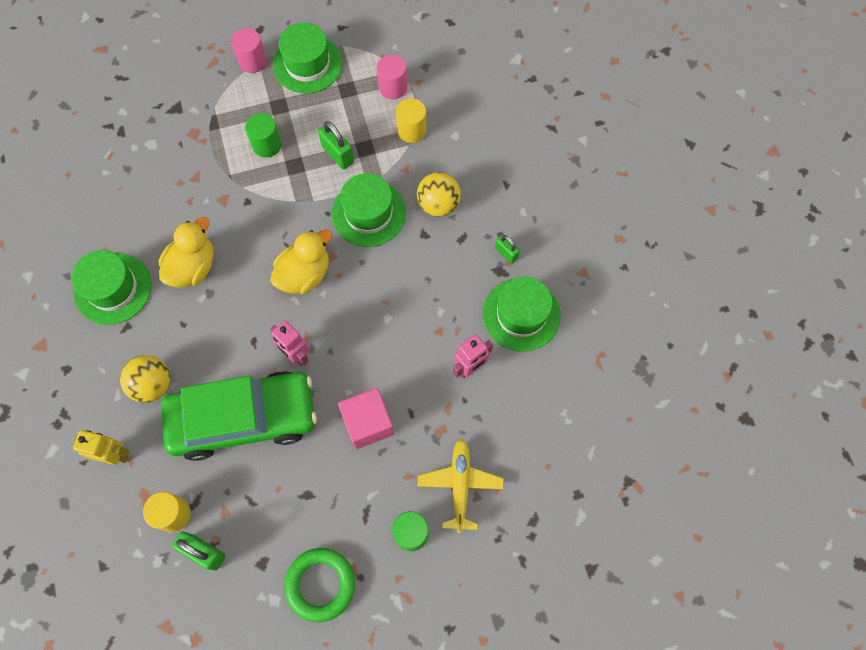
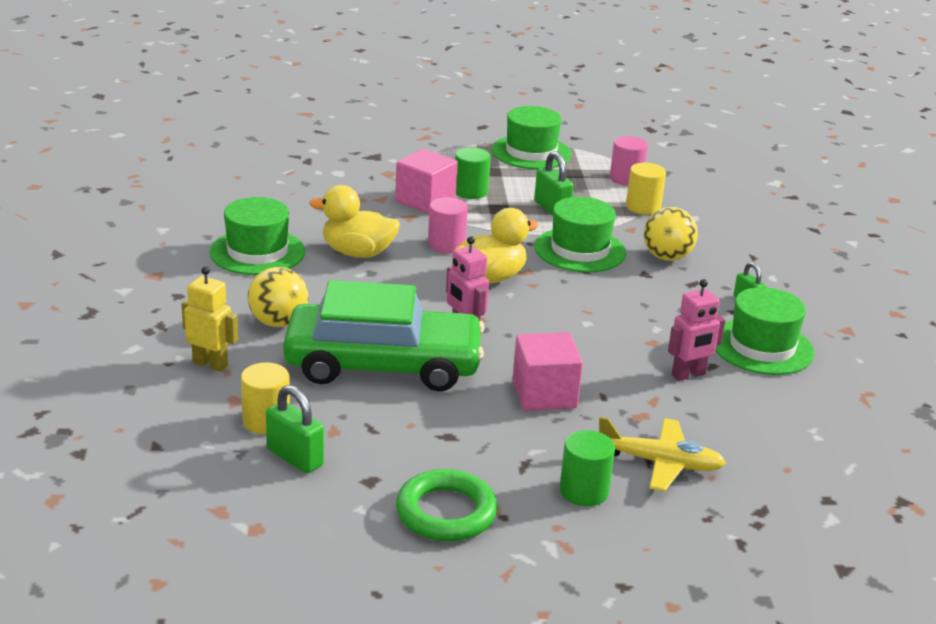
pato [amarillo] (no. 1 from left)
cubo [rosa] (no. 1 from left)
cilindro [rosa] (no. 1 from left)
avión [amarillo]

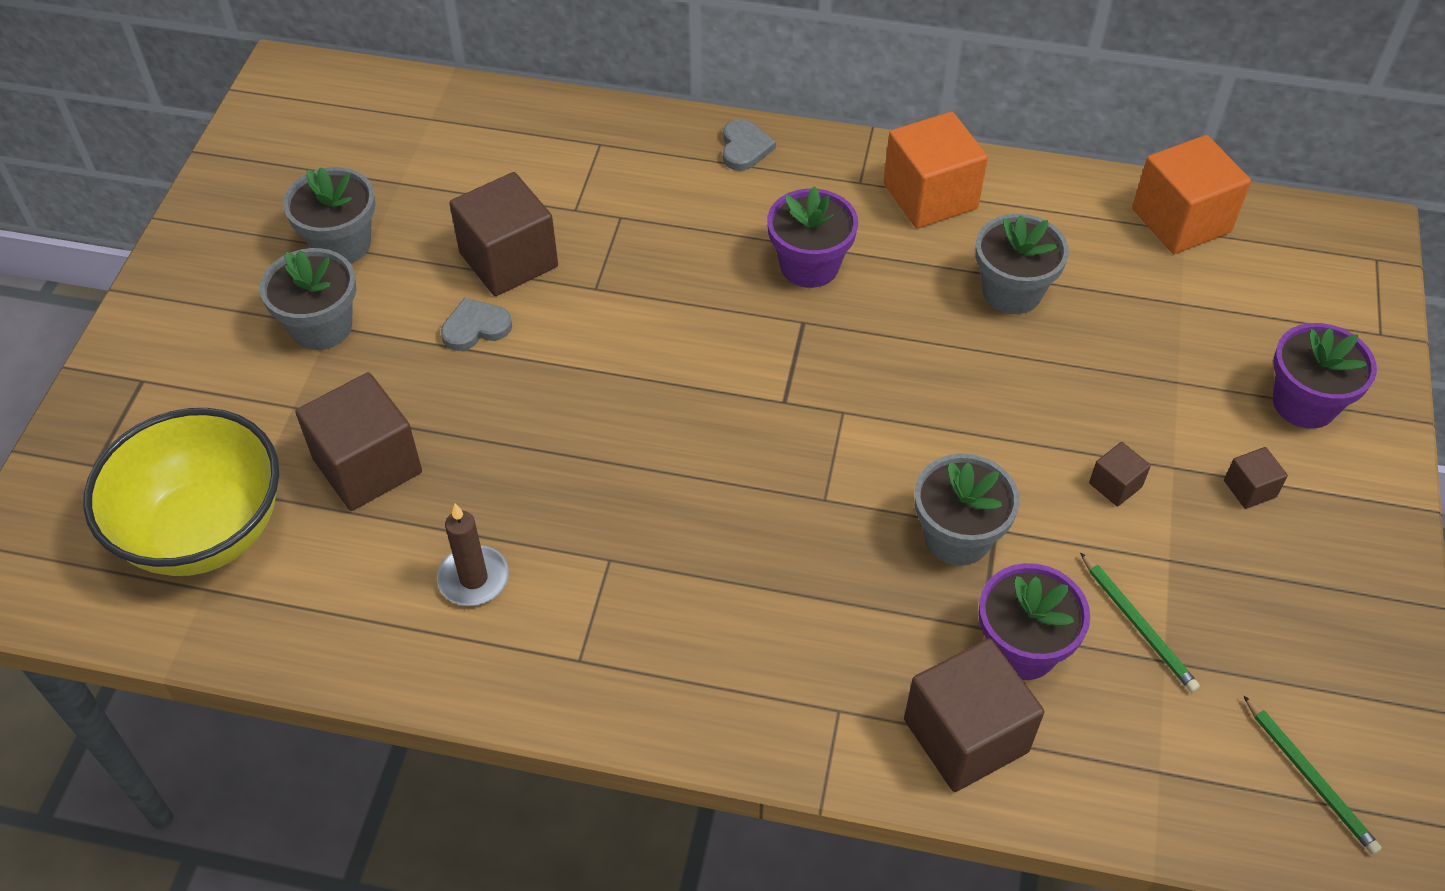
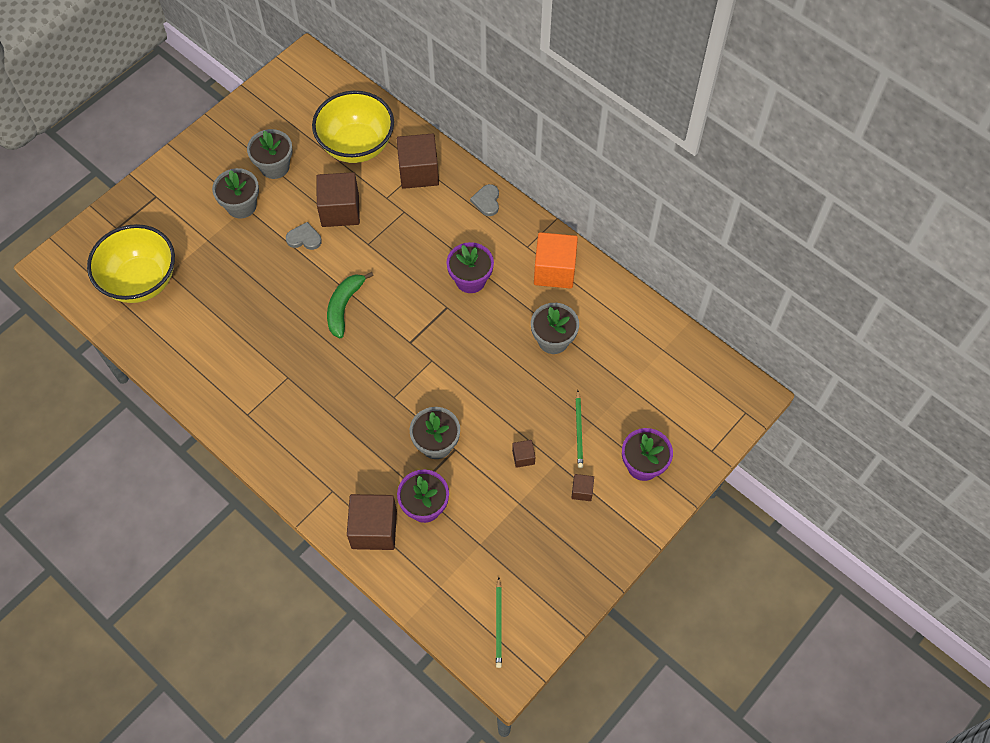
cuenco [amarillo] (no. 2 from left)
plátano [verde]
cubo [marrón] (no. 3 from left)
corazón [gris] (no. 2 from left)
lápiz [verde] (no. 2 from left)
vela [marrón]
cubo [naranja] (no. 2 from left in the first image)

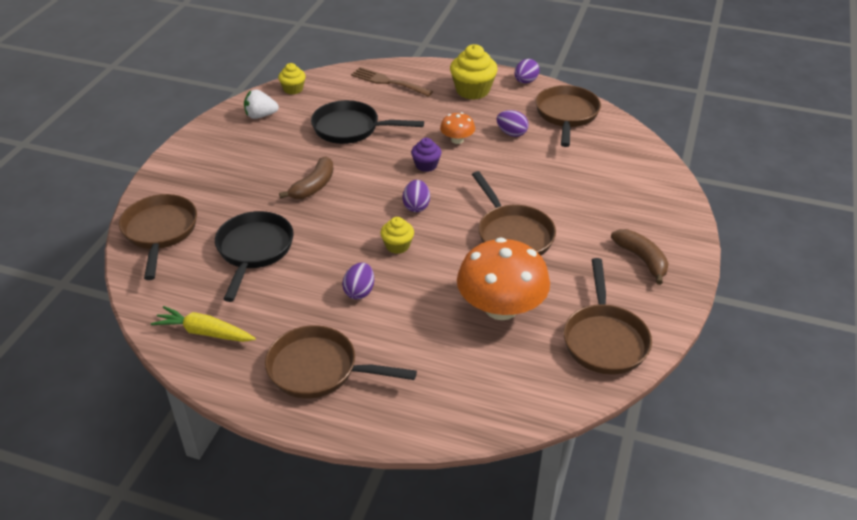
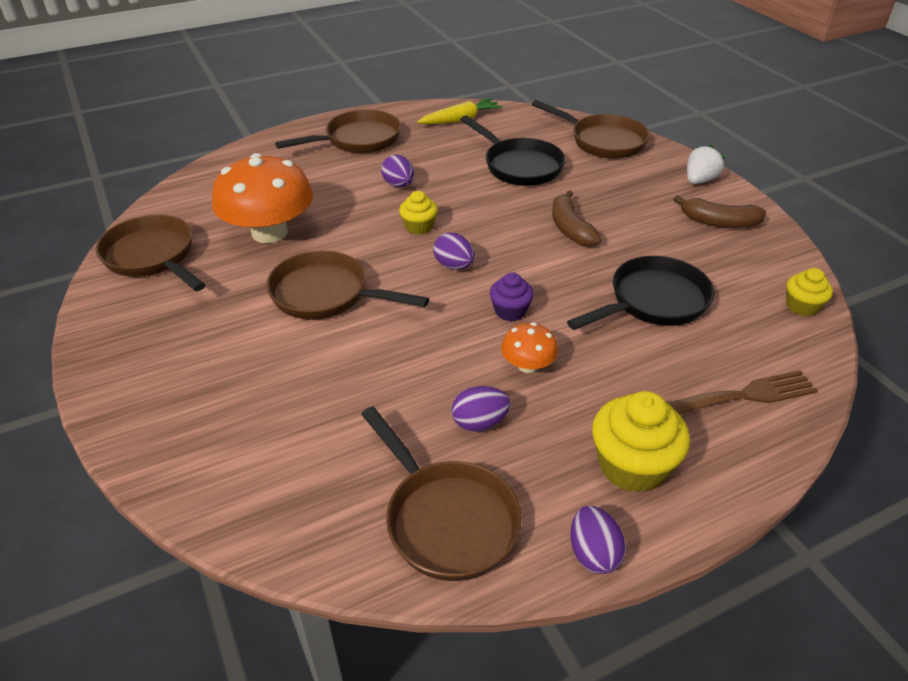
plátano [marrón] (no. 2 from left)
fresa [blanco]

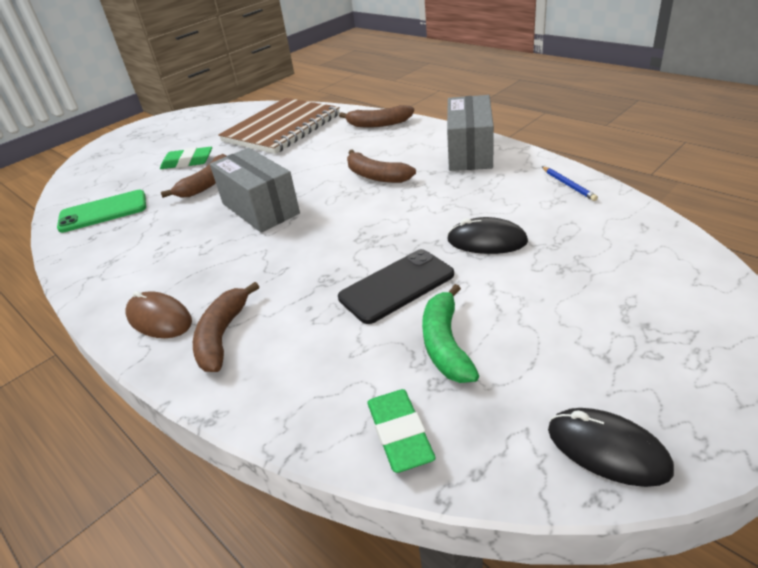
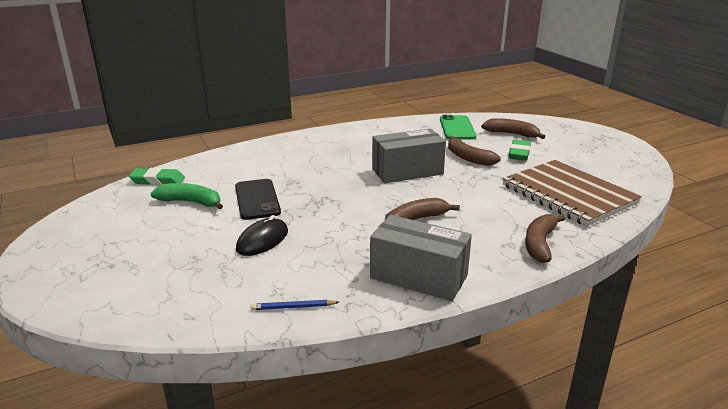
plátano [marrón] (no. 3 from left)
ratón [marrón]
ratón [negro] (no. 2 from left in the first image)

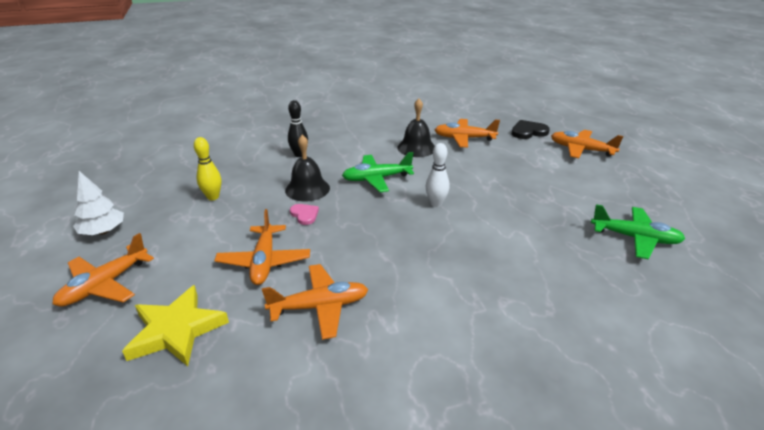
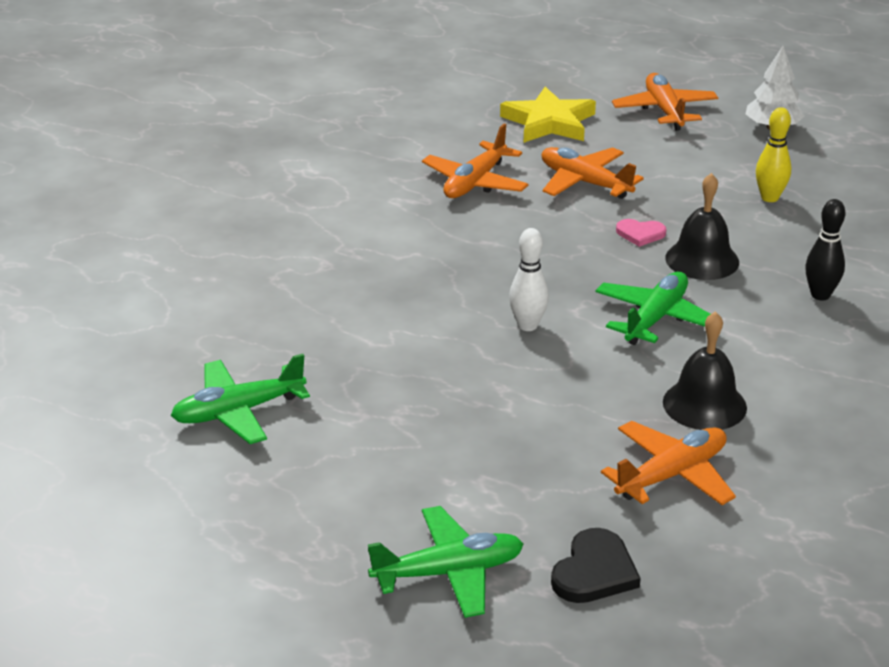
avión [verde] (no. 2 from left)

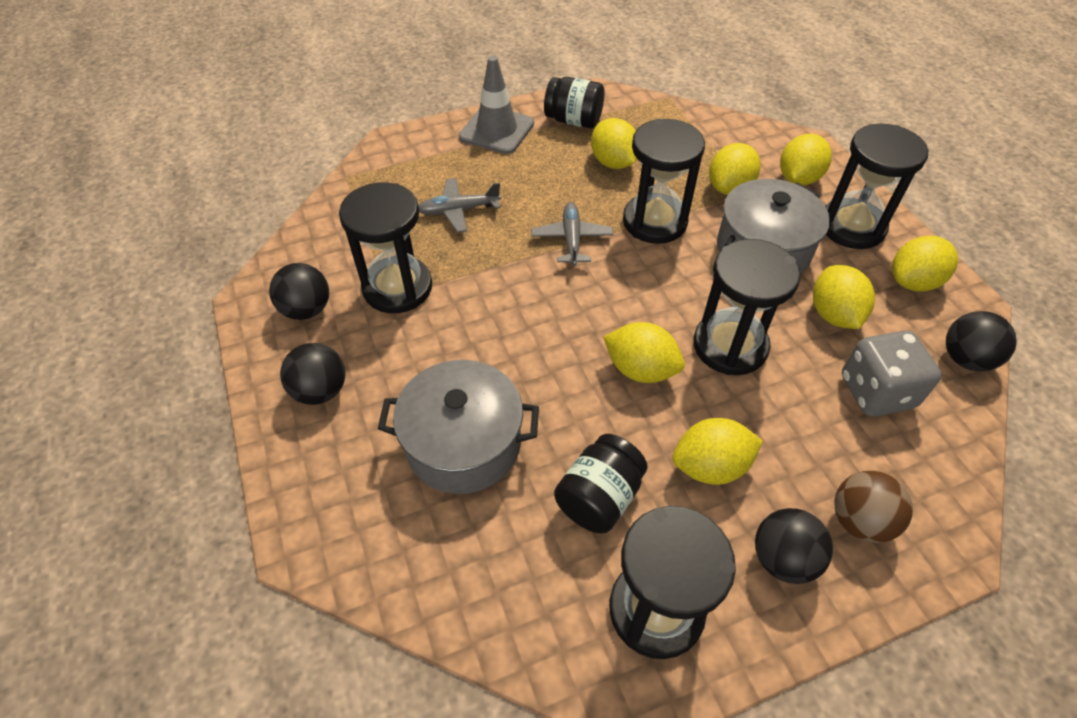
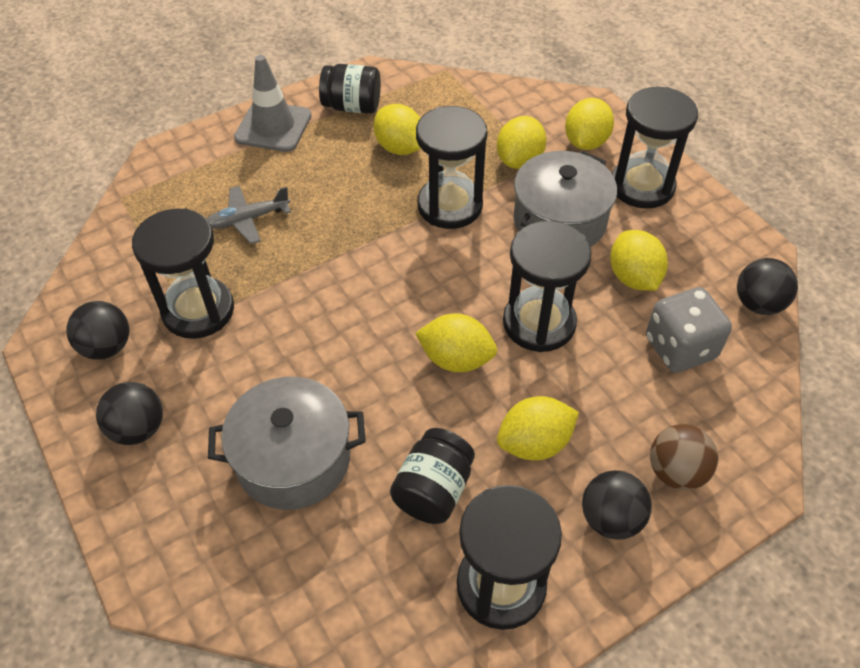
avión [gris] (no. 2 from left in the first image)
limón [amarillo] (no. 7 from left in the first image)

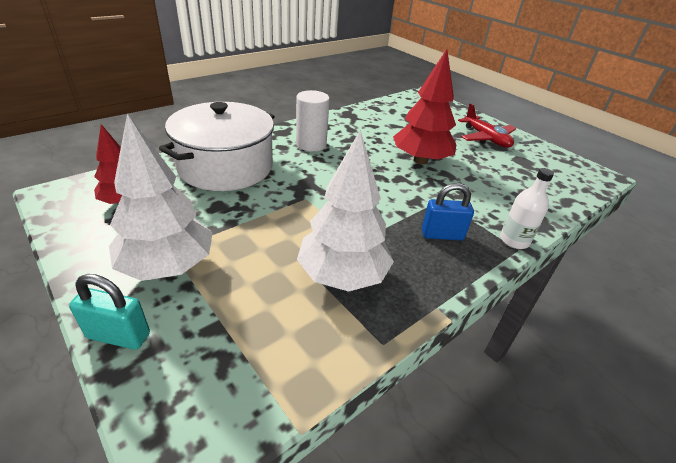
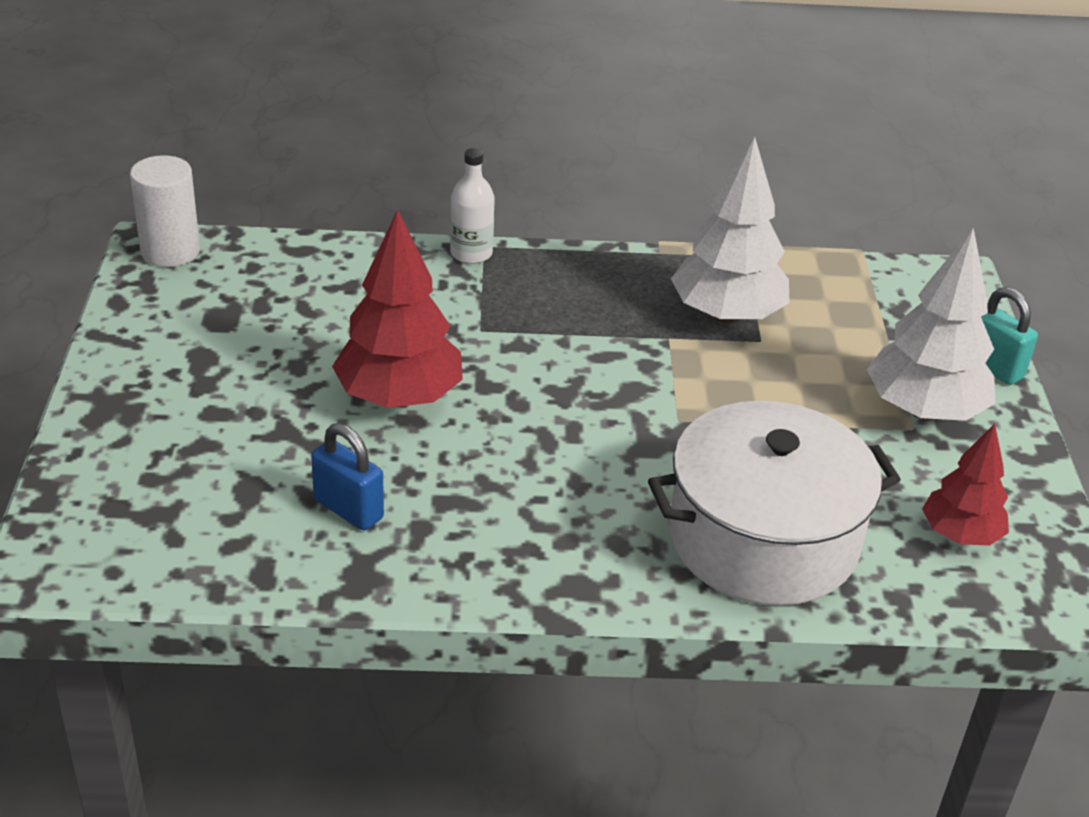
cilindro [blanco]
candado [azul]
avión [rojo]

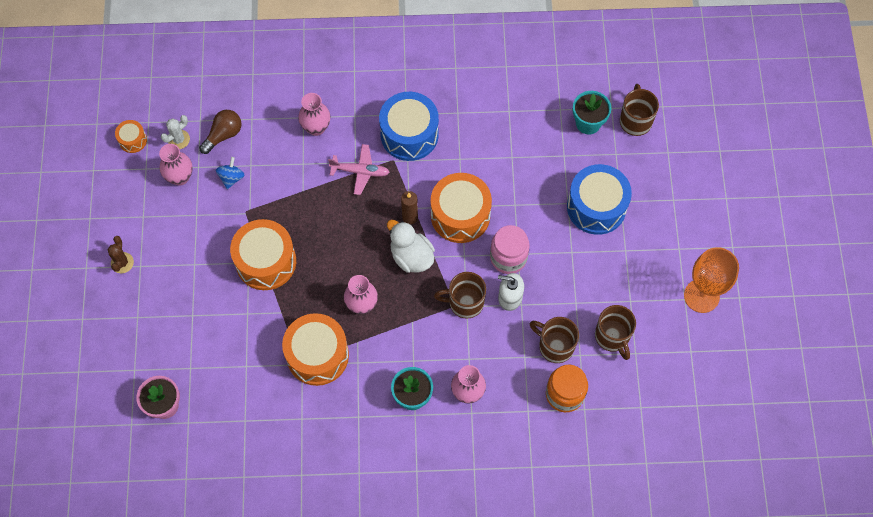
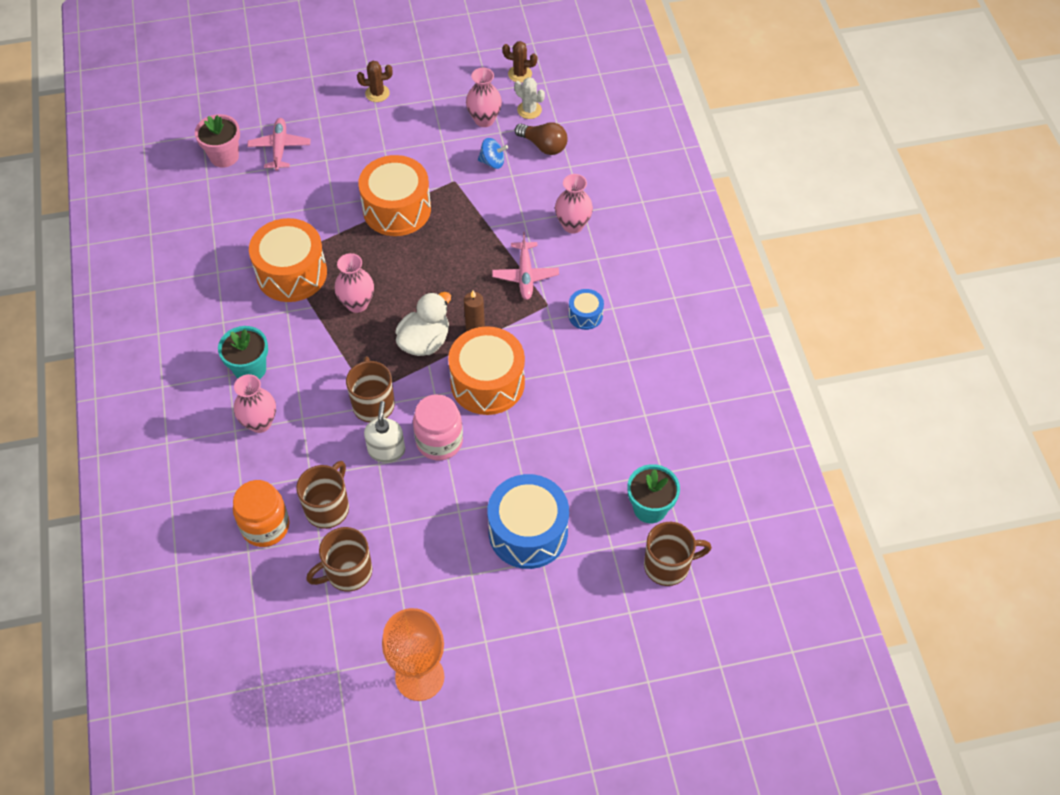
avión [rosa] (no. 1 from left)
cactus [marrón] (no. 2 from left)
tambor [azul] (no. 2 from left)

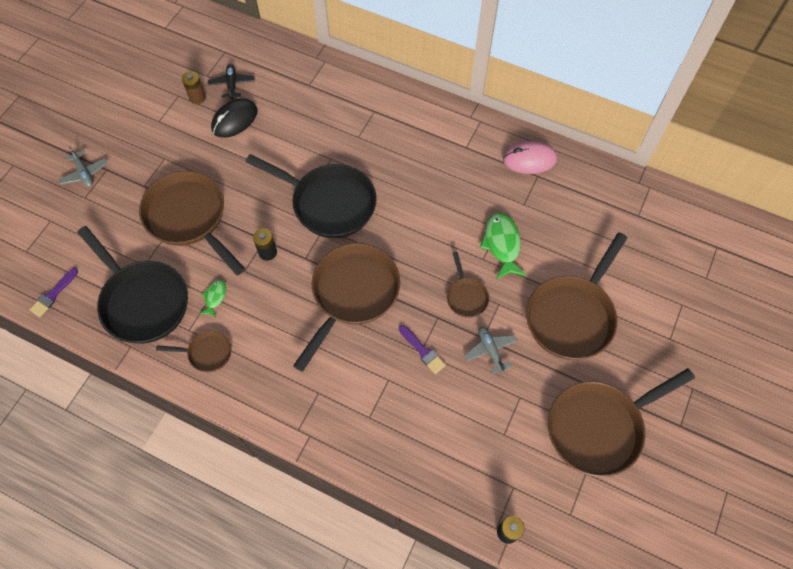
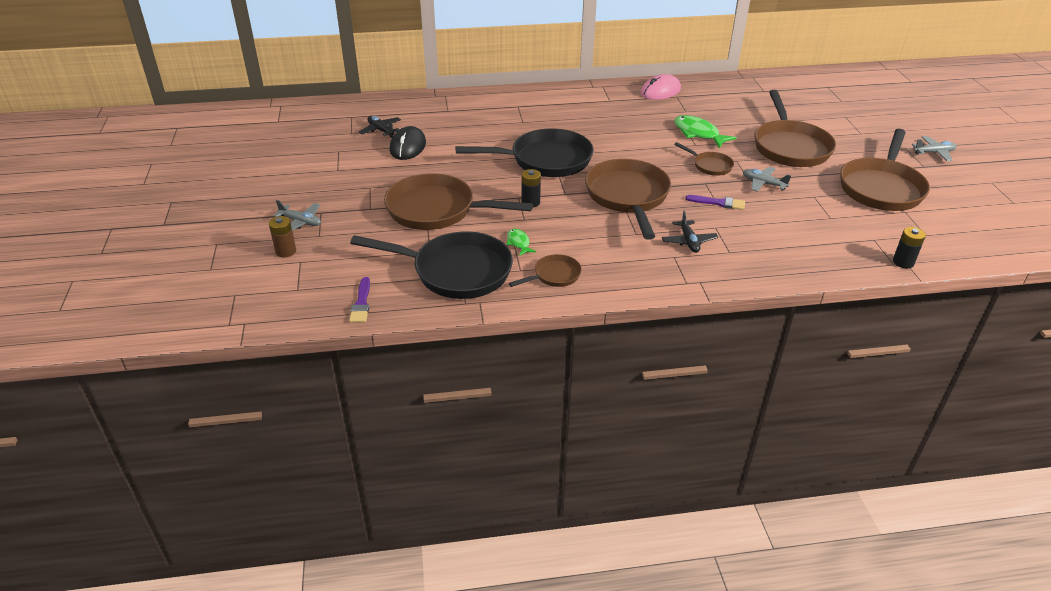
pila [marrón]
avión [negro] (no. 2 from left)
avión [gris] (no. 3 from left)

